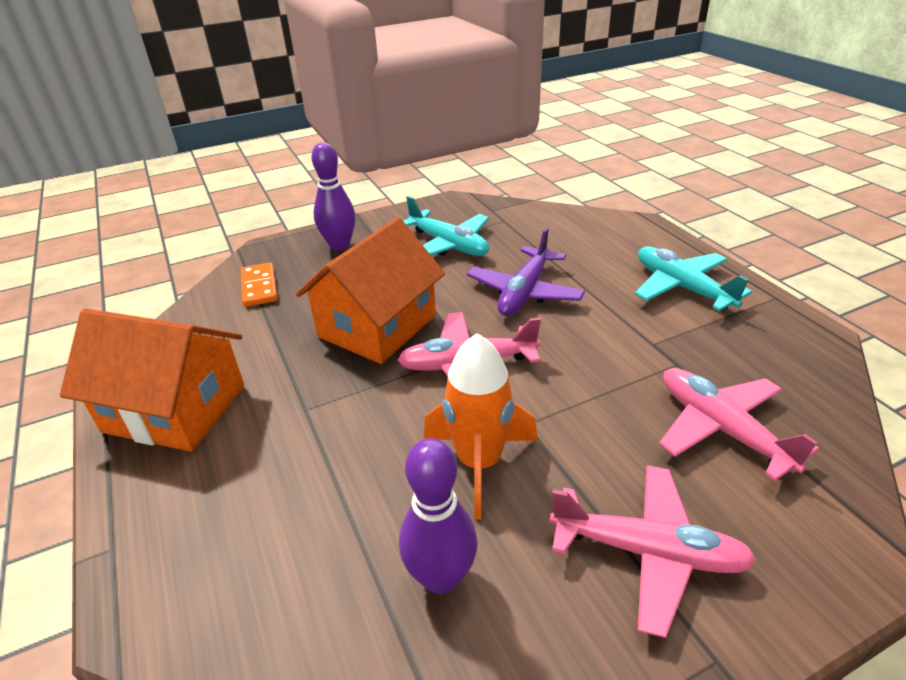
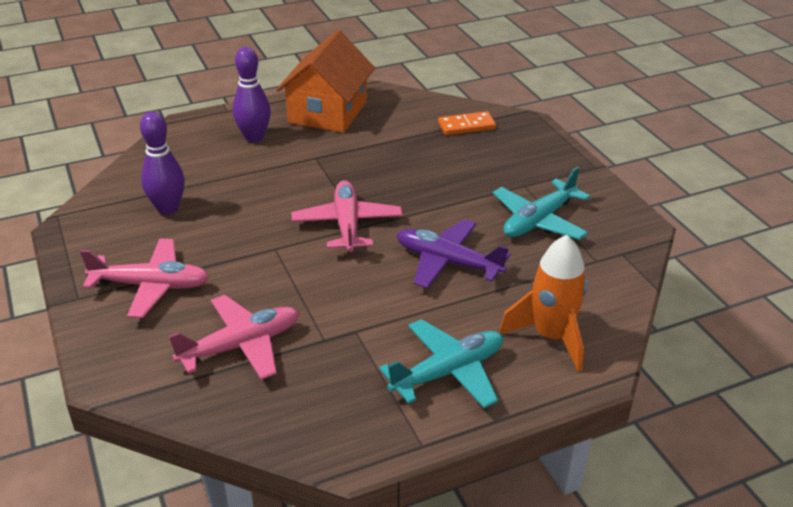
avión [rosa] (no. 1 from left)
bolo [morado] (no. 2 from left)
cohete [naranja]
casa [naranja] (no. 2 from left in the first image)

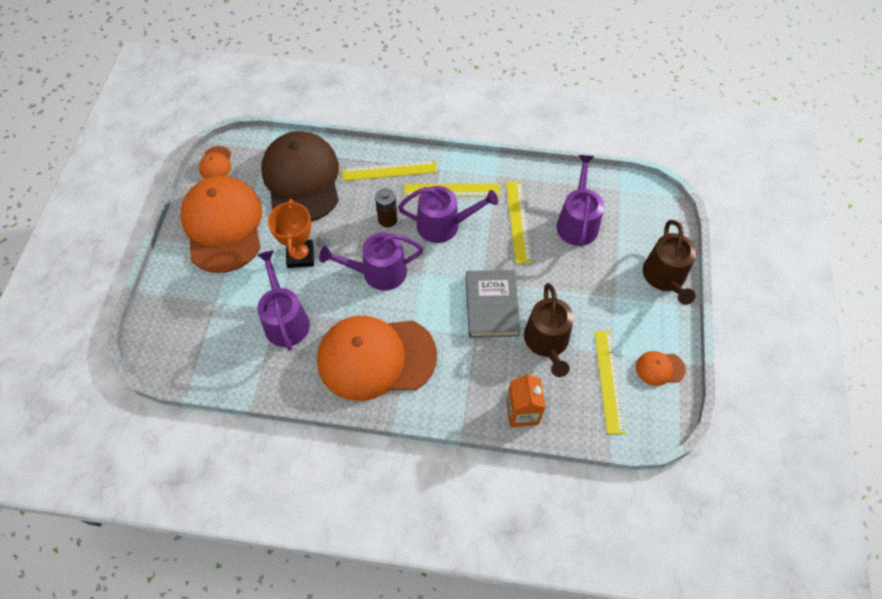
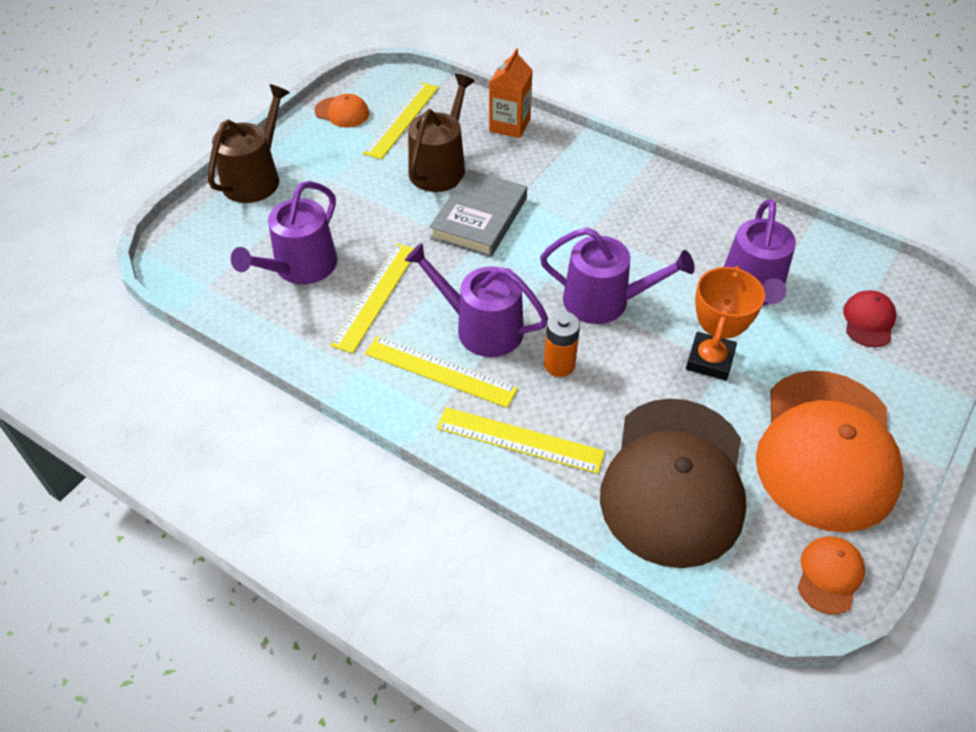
pila [naranja]
gorra [rojo]
gorra [naranja] (no. 3 from left in the first image)

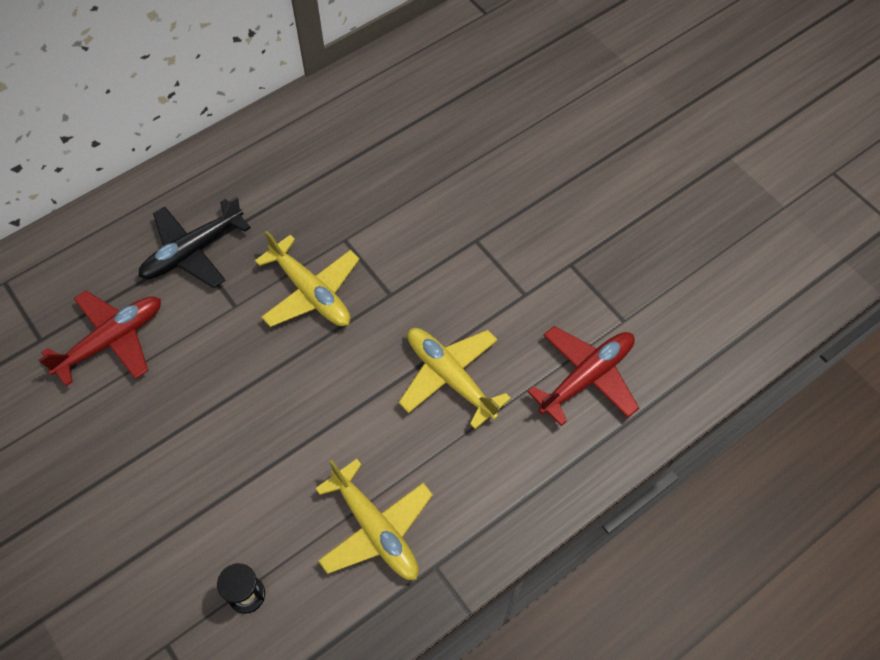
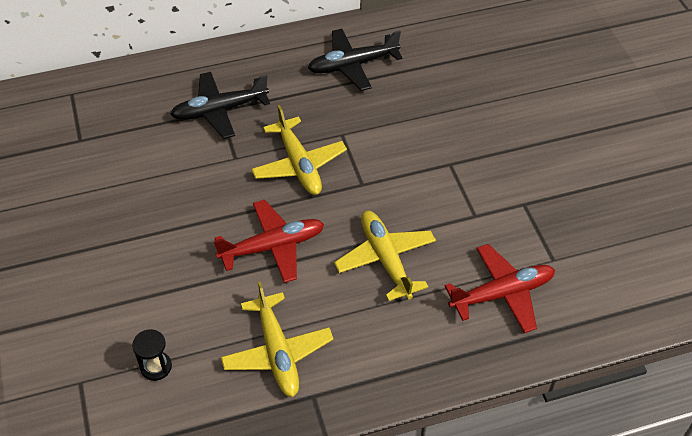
avión [rojo] (no. 1 from left)
avión [negro] (no. 2 from left)

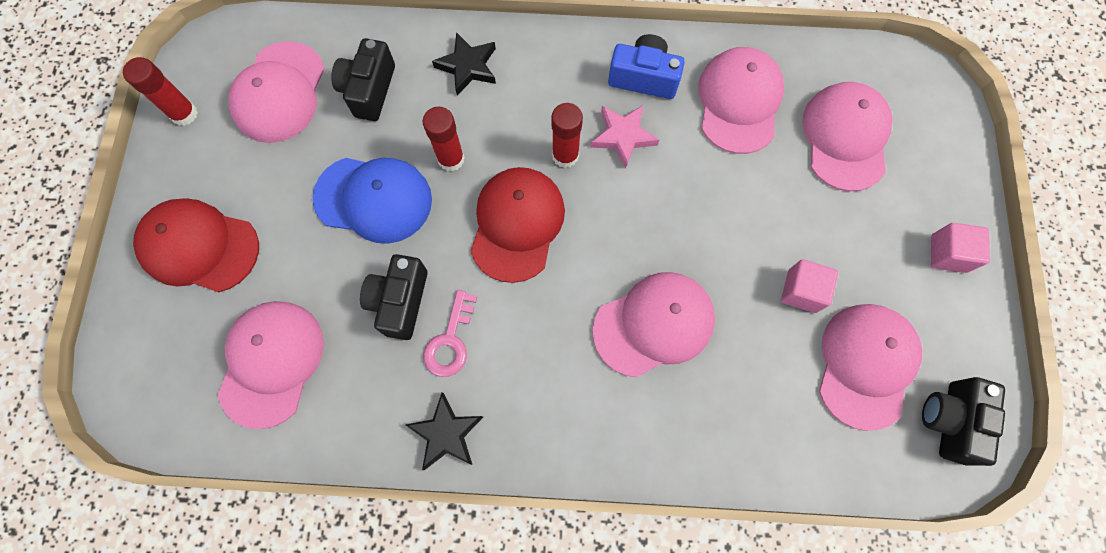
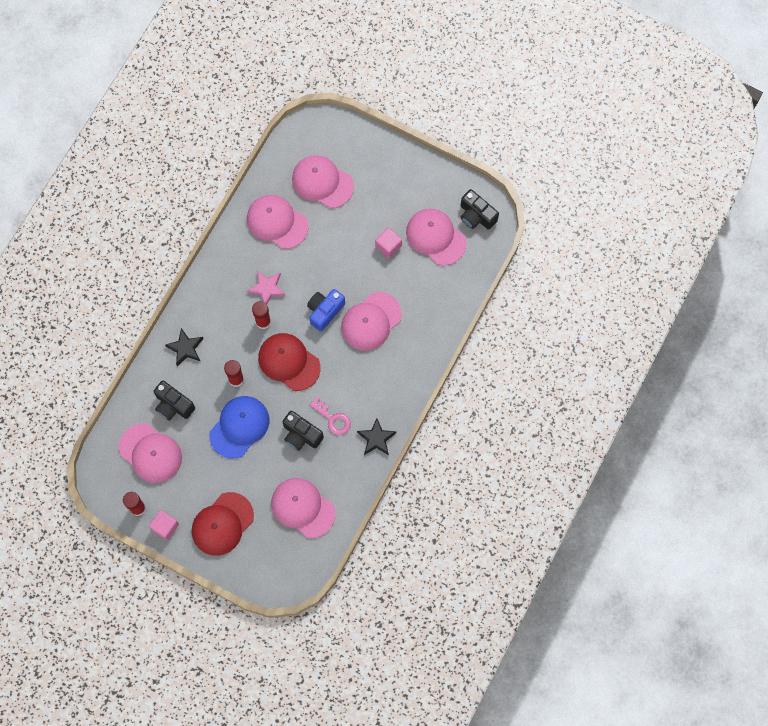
cubo [rosa] (no. 1 from left)
cámara [azul]
gorra [rosa] (no. 5 from left)

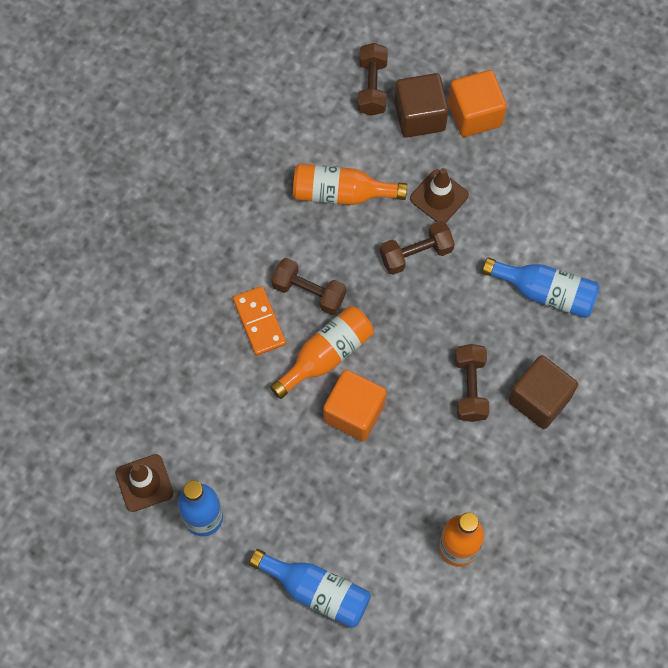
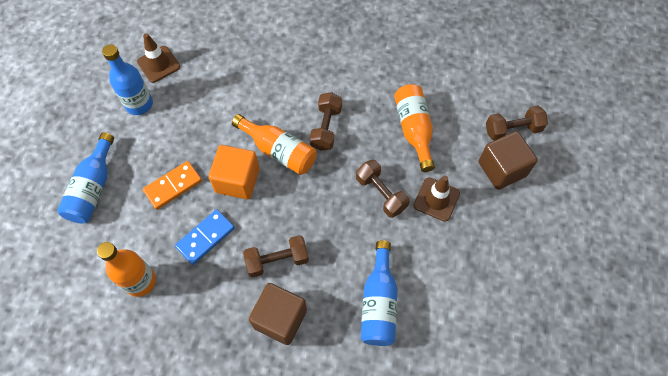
ficha de dominó [naranja]
ficha de dominó [azul]
cubo [naranja] (no. 2 from left in the first image)

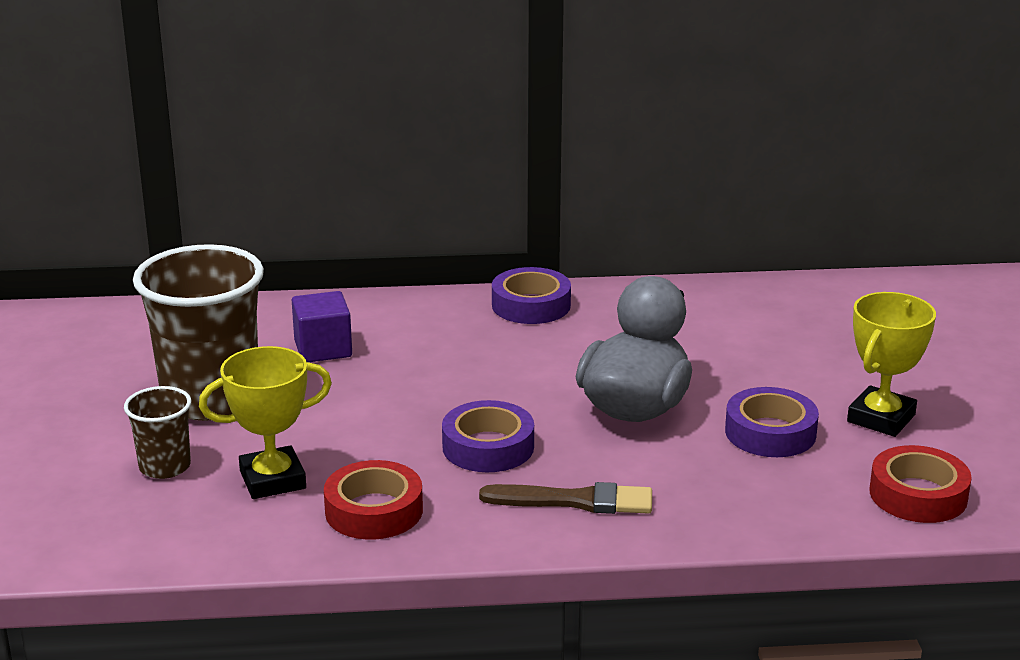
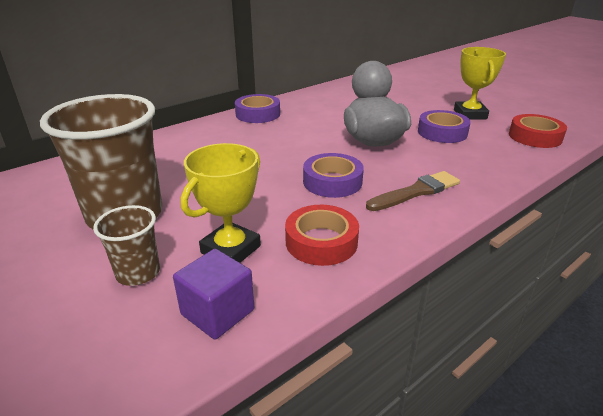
cubo [morado]

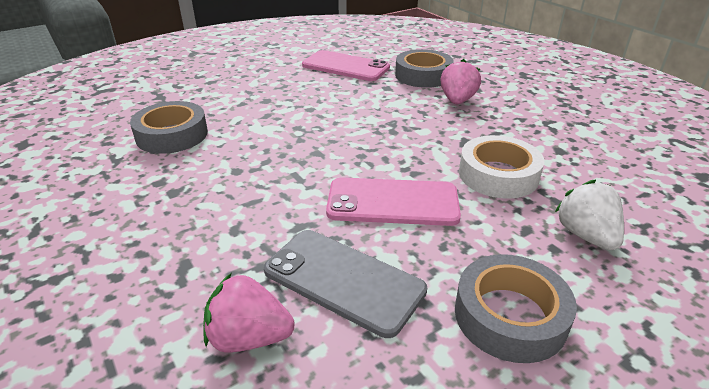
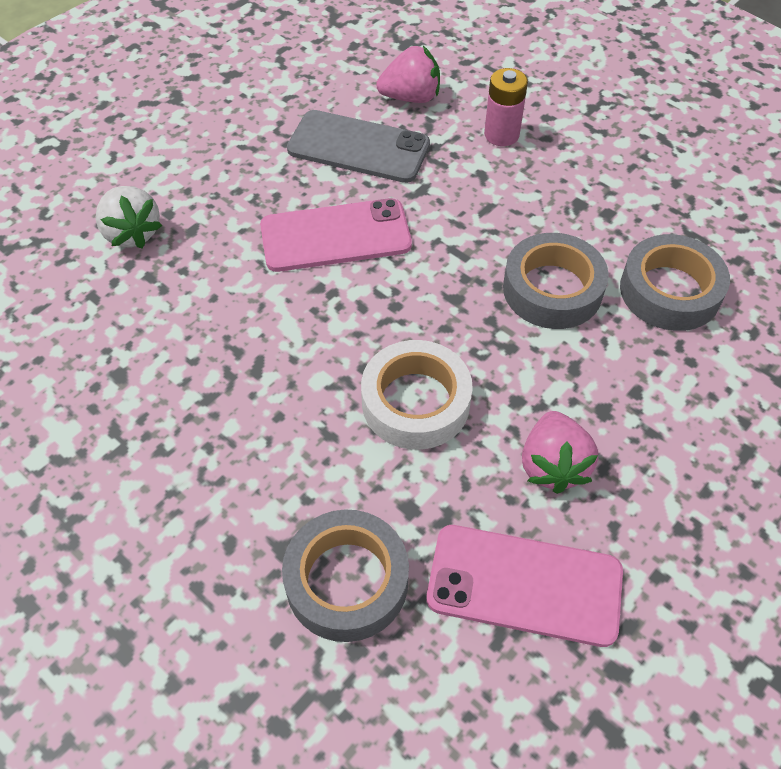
cinta adhesiva [blanco]
pila [rosa]
cinta adhesiva [gris] (no. 2 from left)
fresa [rosa] (no. 2 from left)

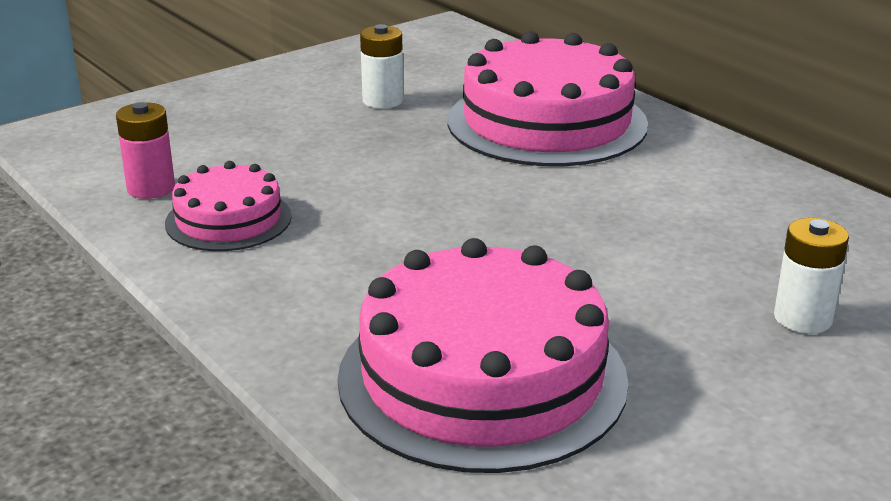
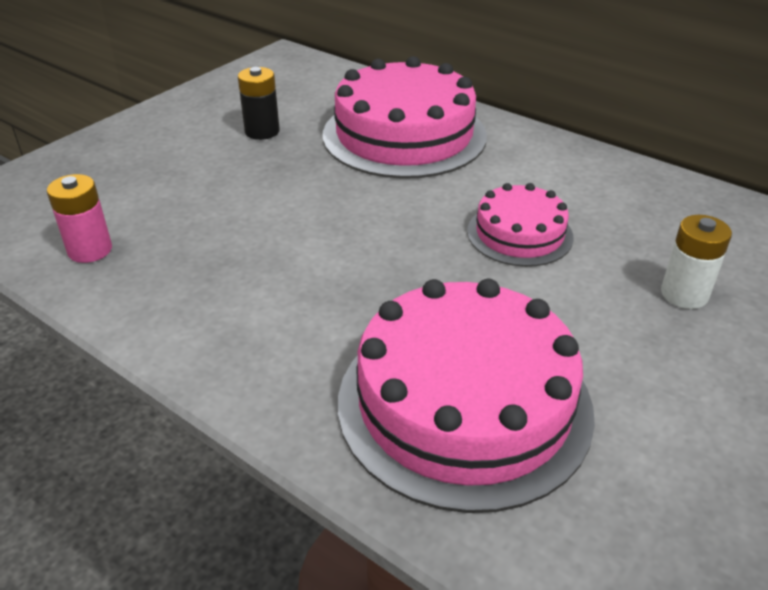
pila [negro]
tarta [rosa] (no. 3 from left)

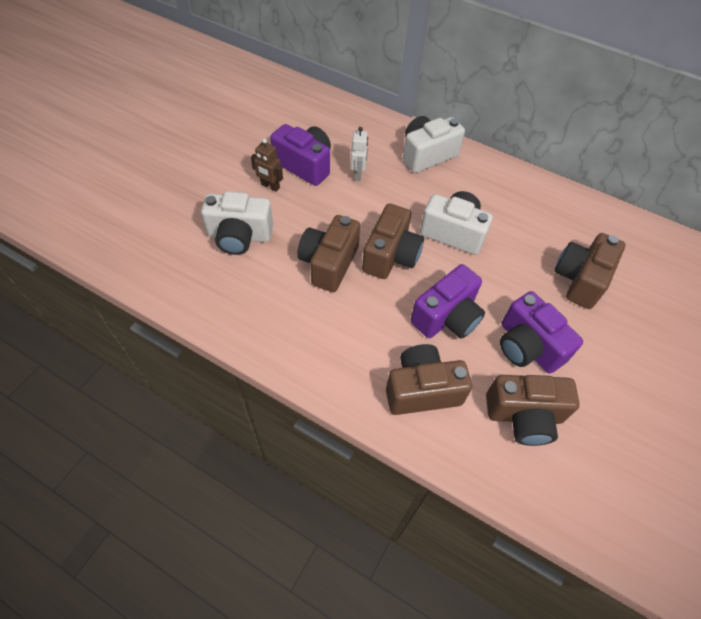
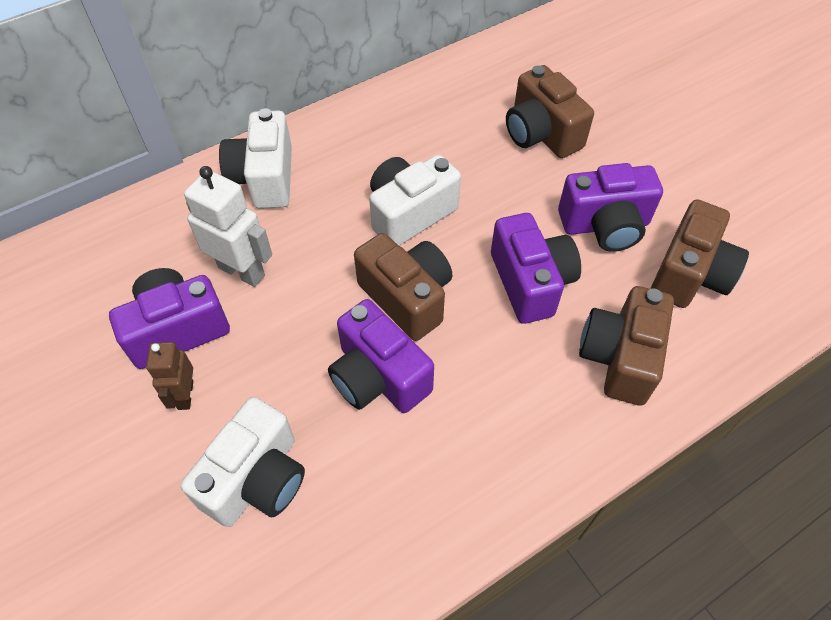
robot [marrón]
robot [blanco]
cámara [morado] (no. 2 from left)

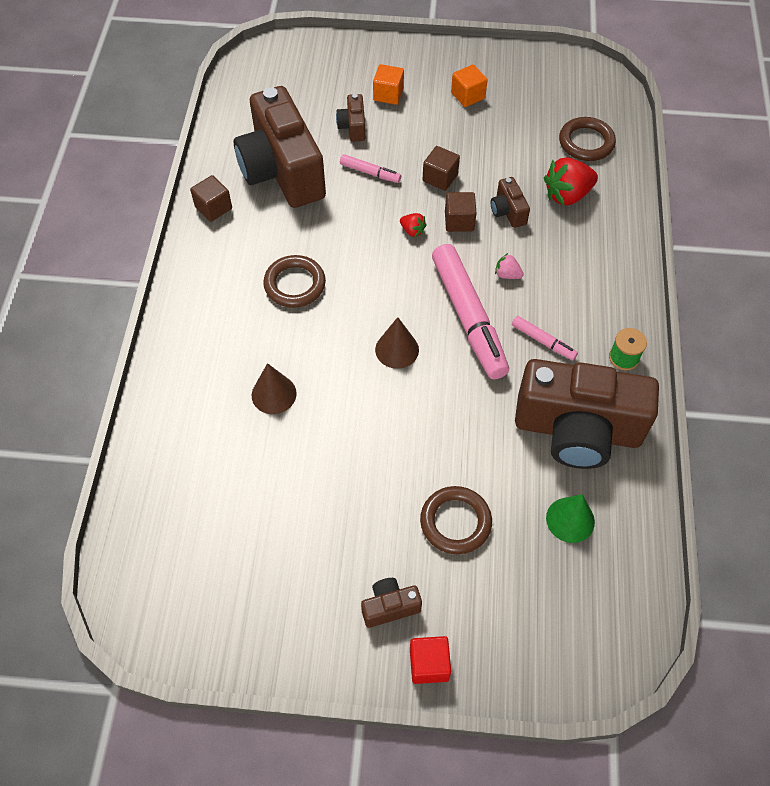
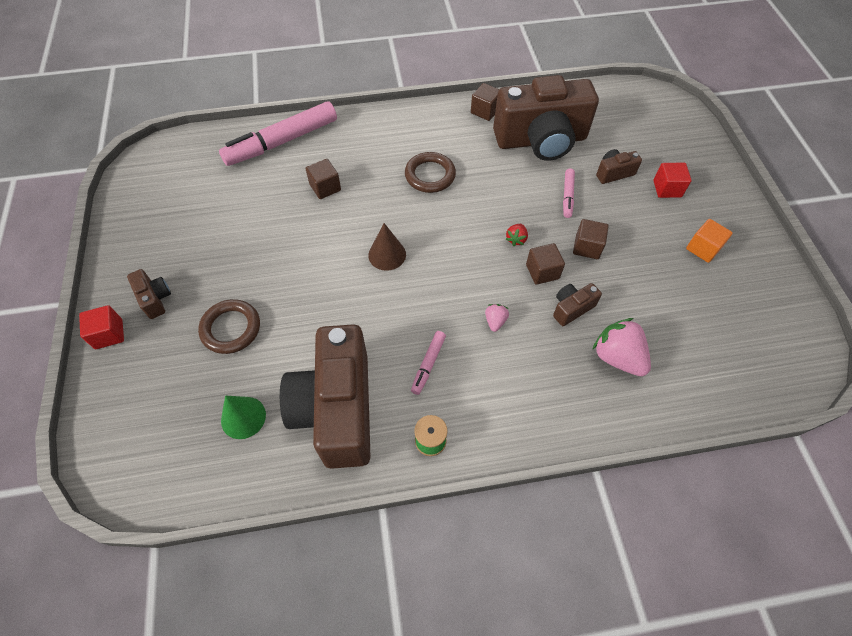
rotulador [rosa] (no. 1 from left)
cubo [marrón] (no. 1 from left)
cámara [marrón] (no. 3 from left)
fresa [rosa] (no. 2 from left)
cubo [rojo] (no. 2 from left)
anillo [marrón] (no. 3 from left in the first image)

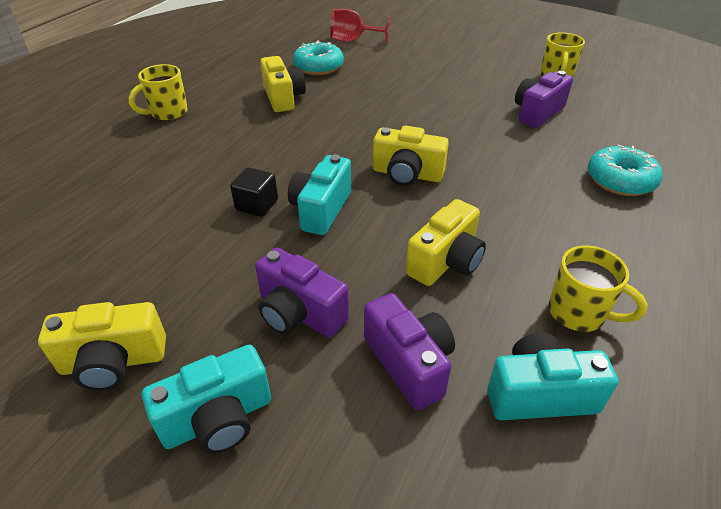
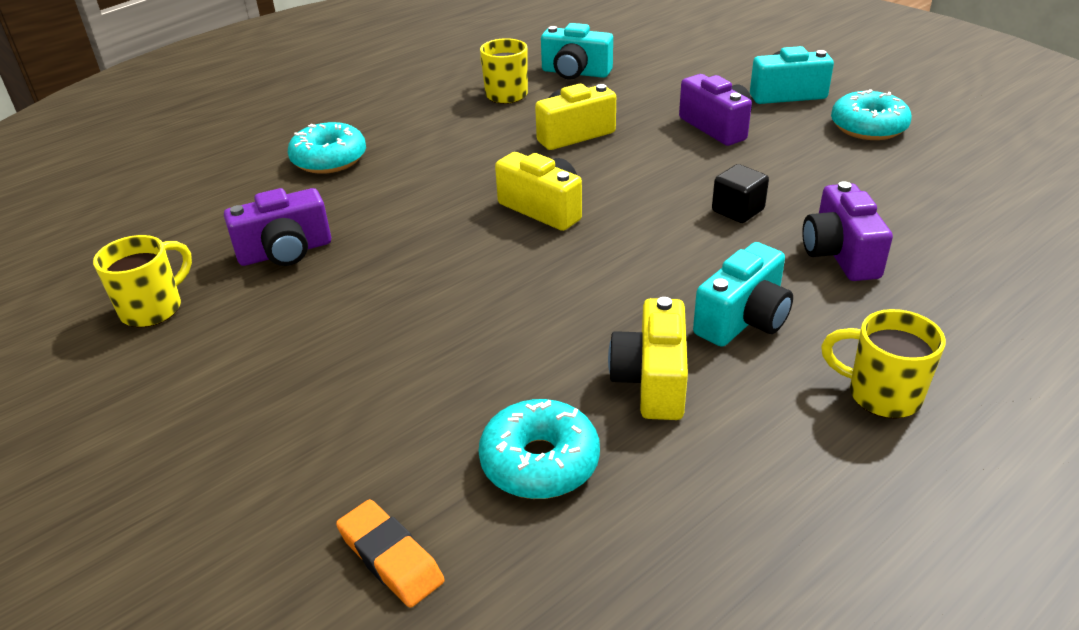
goma de borrar [naranja]
cámara [turquesa] (no. 2 from left)
cámara [morado] (no. 3 from left)
taza [amarillo] (no. 3 from left)
rosquilla [turquesa] (no. 3 from left)

